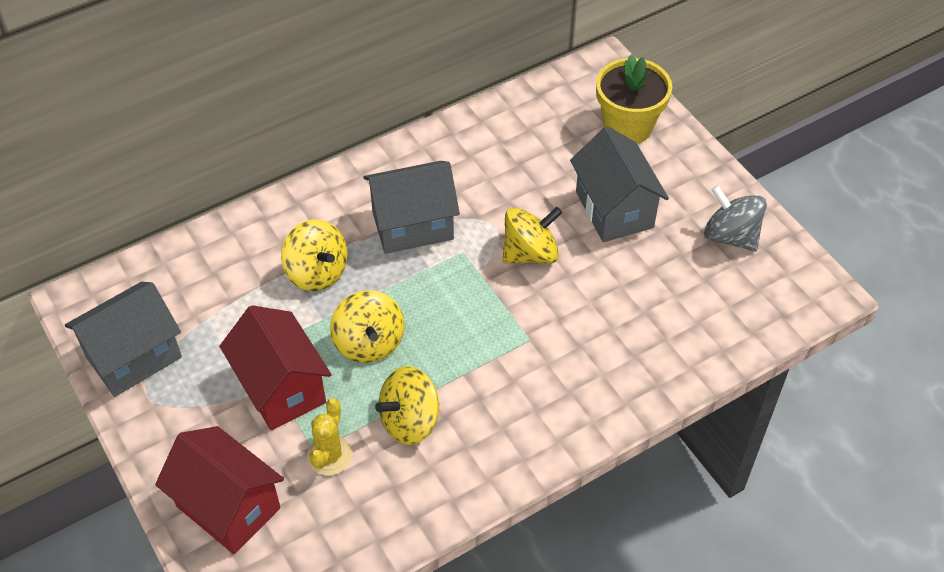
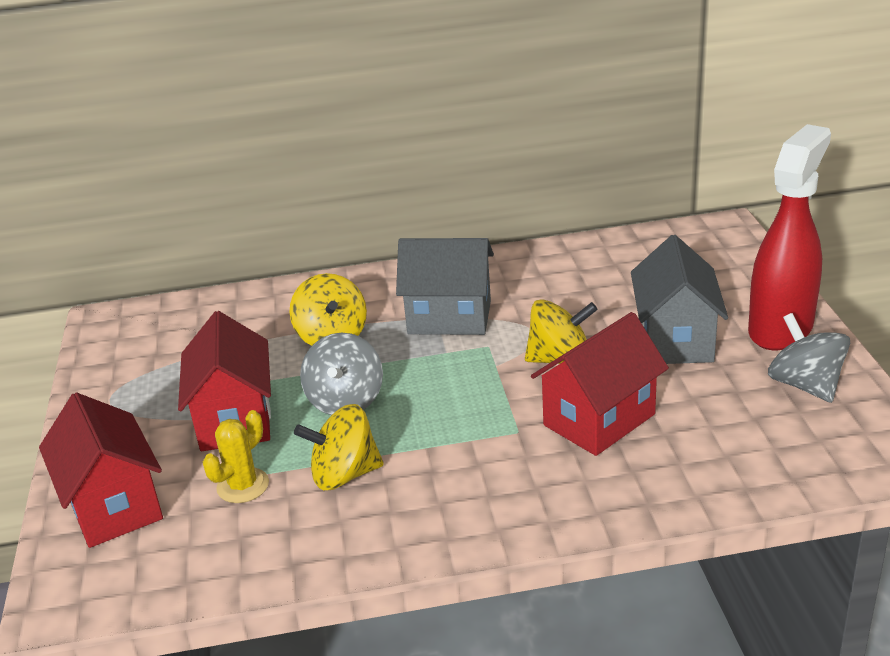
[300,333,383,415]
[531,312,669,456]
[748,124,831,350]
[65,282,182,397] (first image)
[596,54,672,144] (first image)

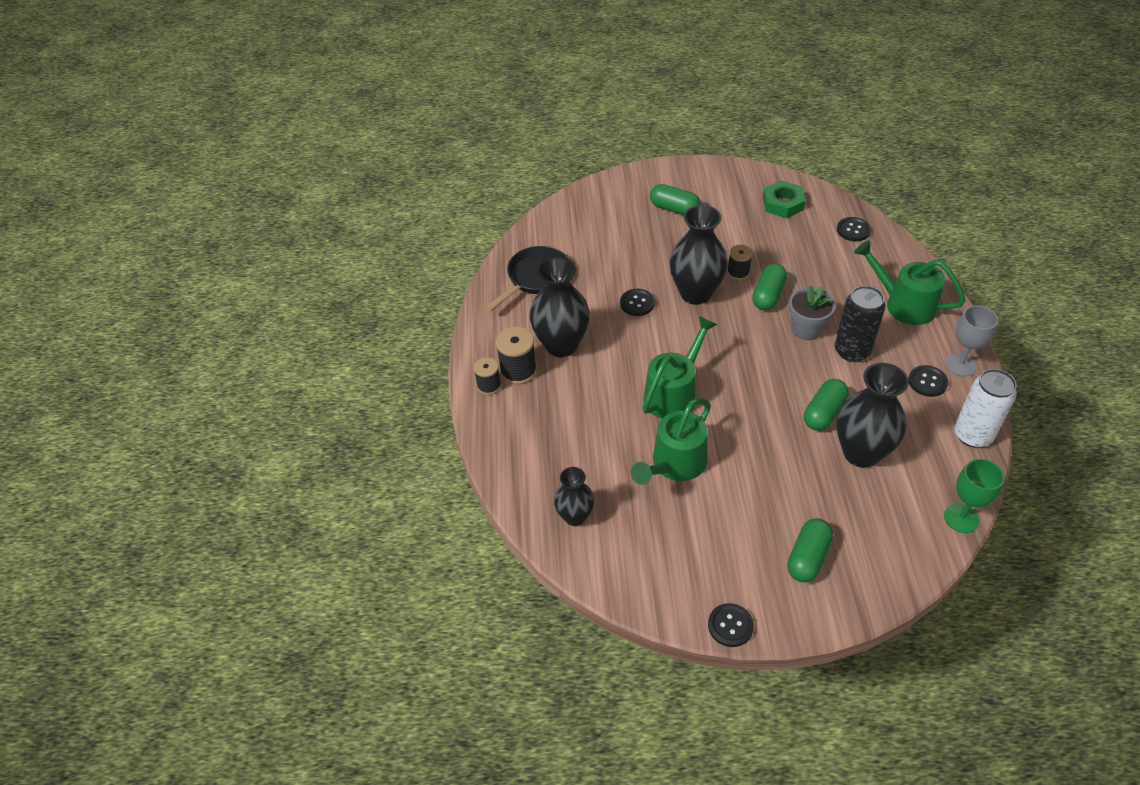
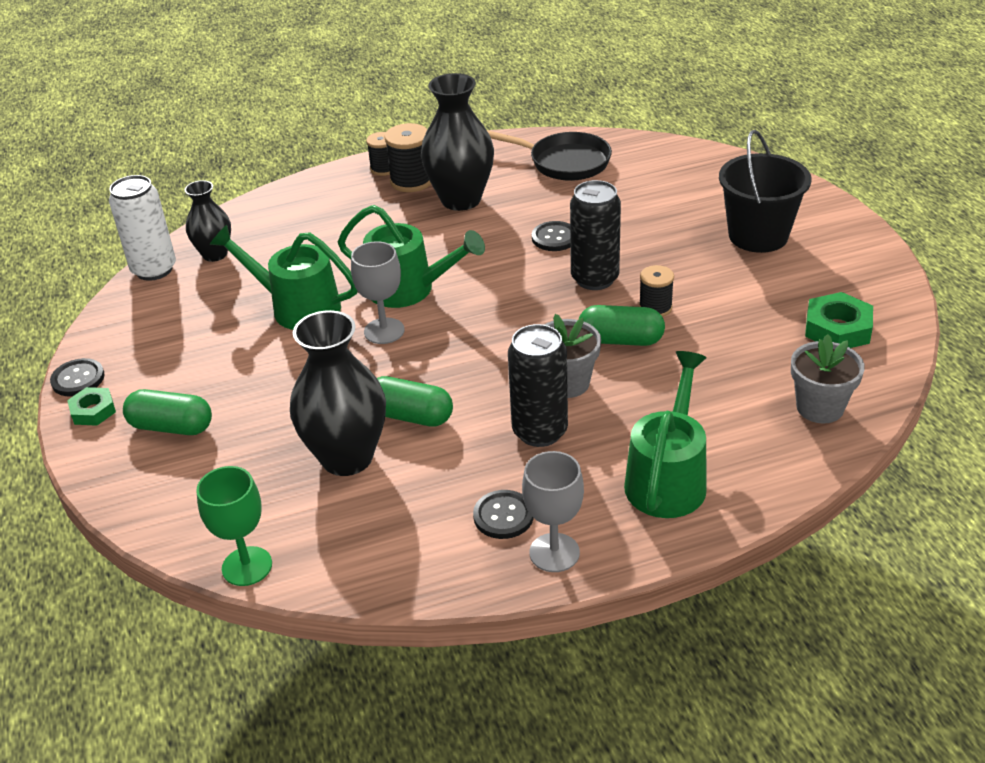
[67,387,116,426]
[109,175,176,281]
[351,241,404,344]
[570,180,621,290]
[719,130,812,253]
[791,334,865,423]

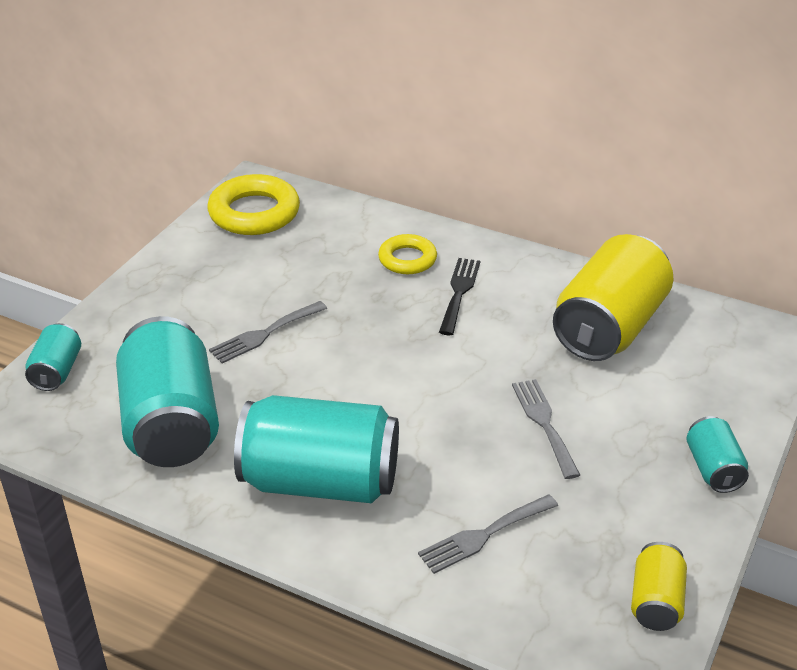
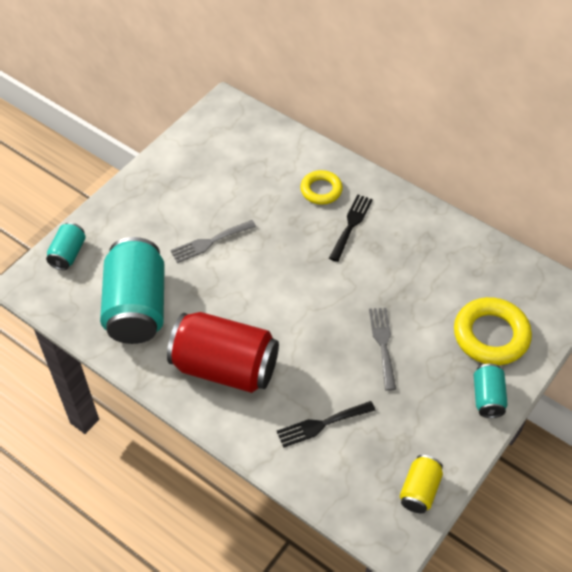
[167,312,279,393]
[277,401,375,448]
[454,297,532,365]
[553,234,674,361] (first image)

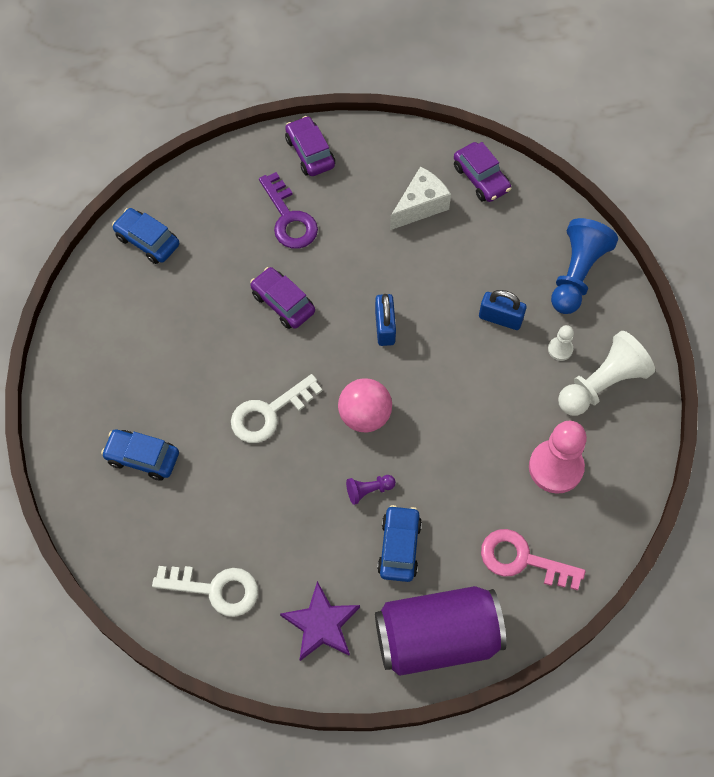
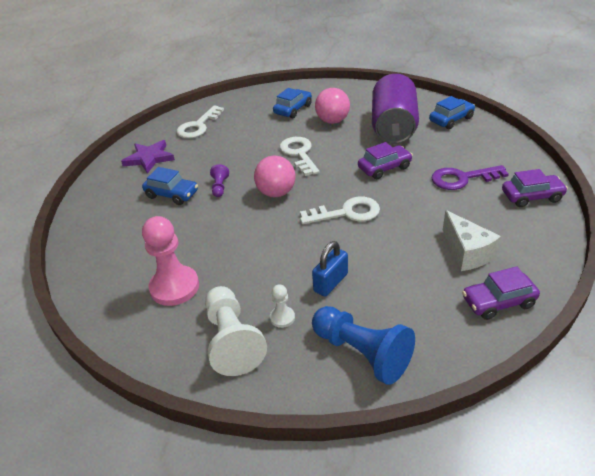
[300,197,380,224]
[315,88,350,124]
[372,74,419,144]
[481,529,586,591] (first image)

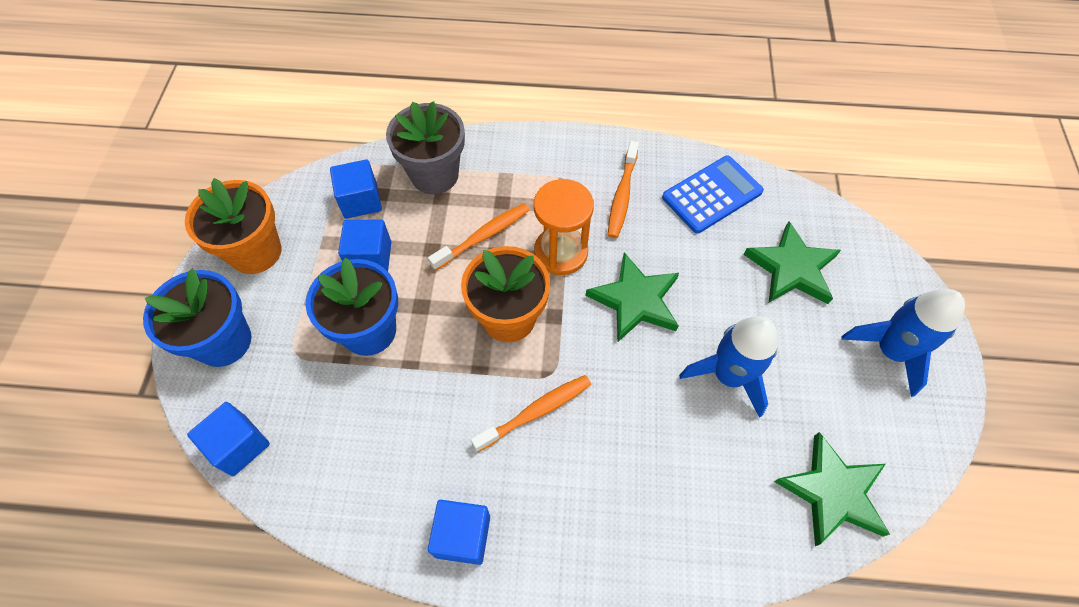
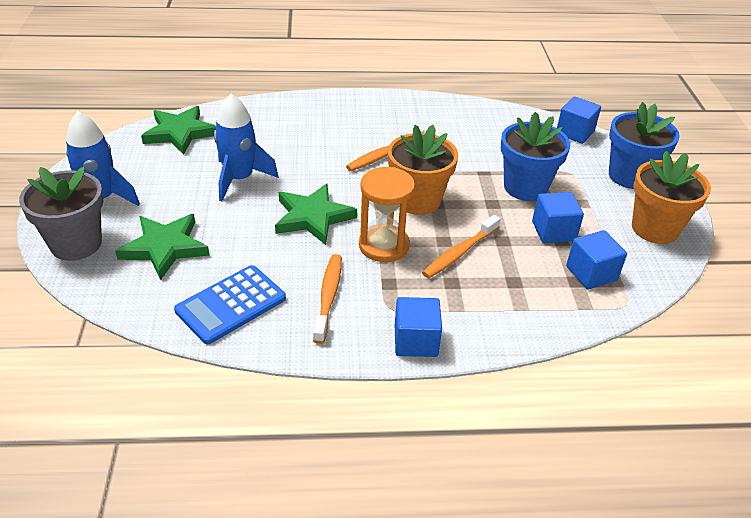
[19,167,104,261]
[395,297,442,357]

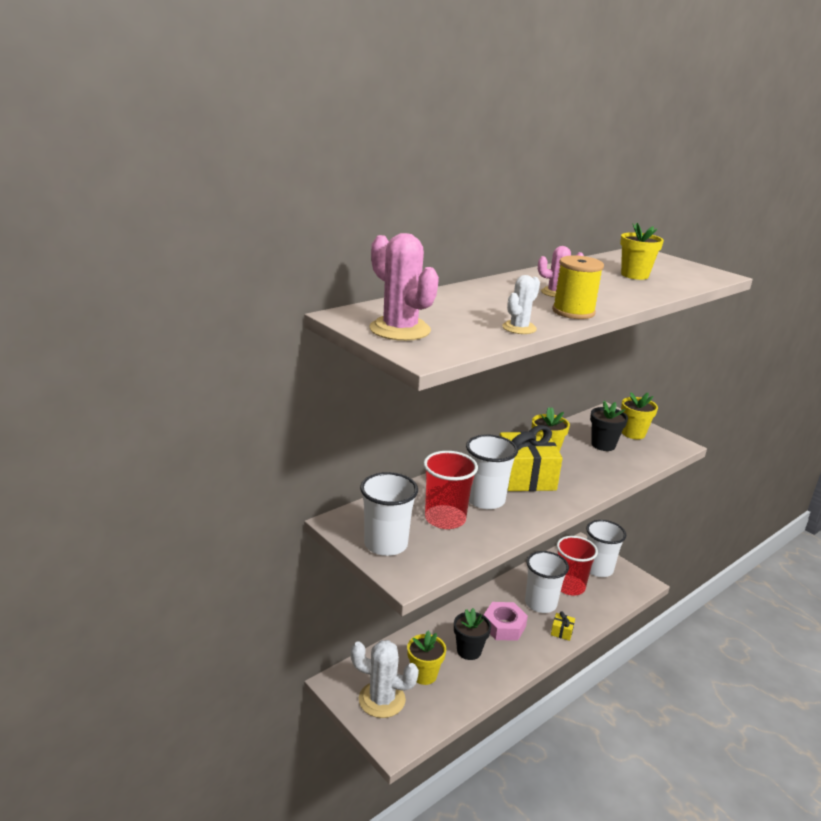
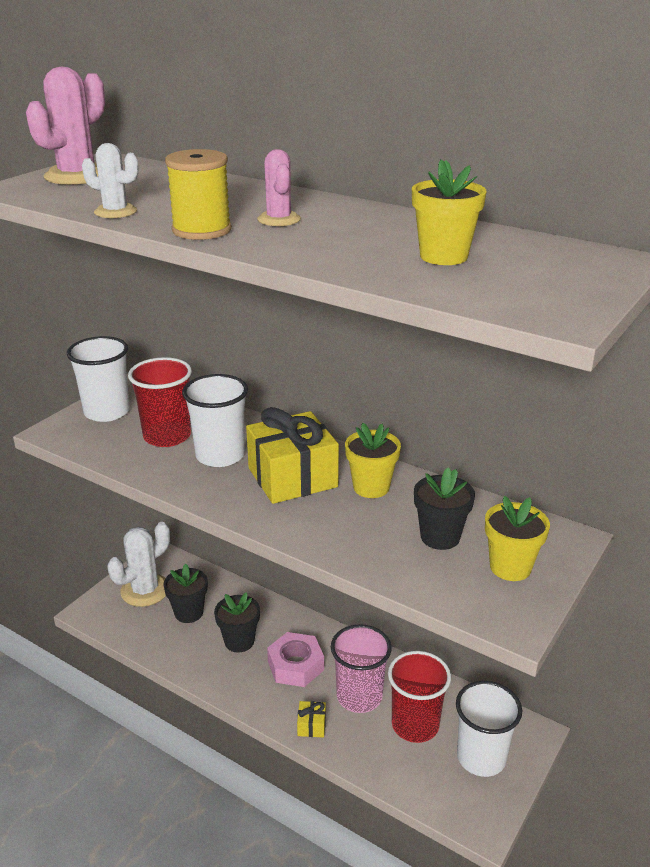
[107,522,170,607]
[163,563,208,623]
[331,624,392,713]

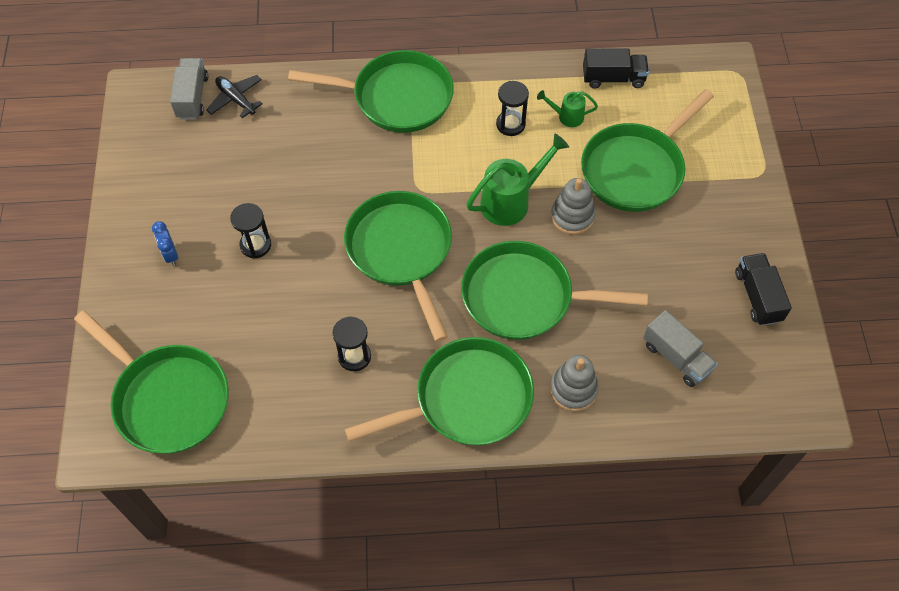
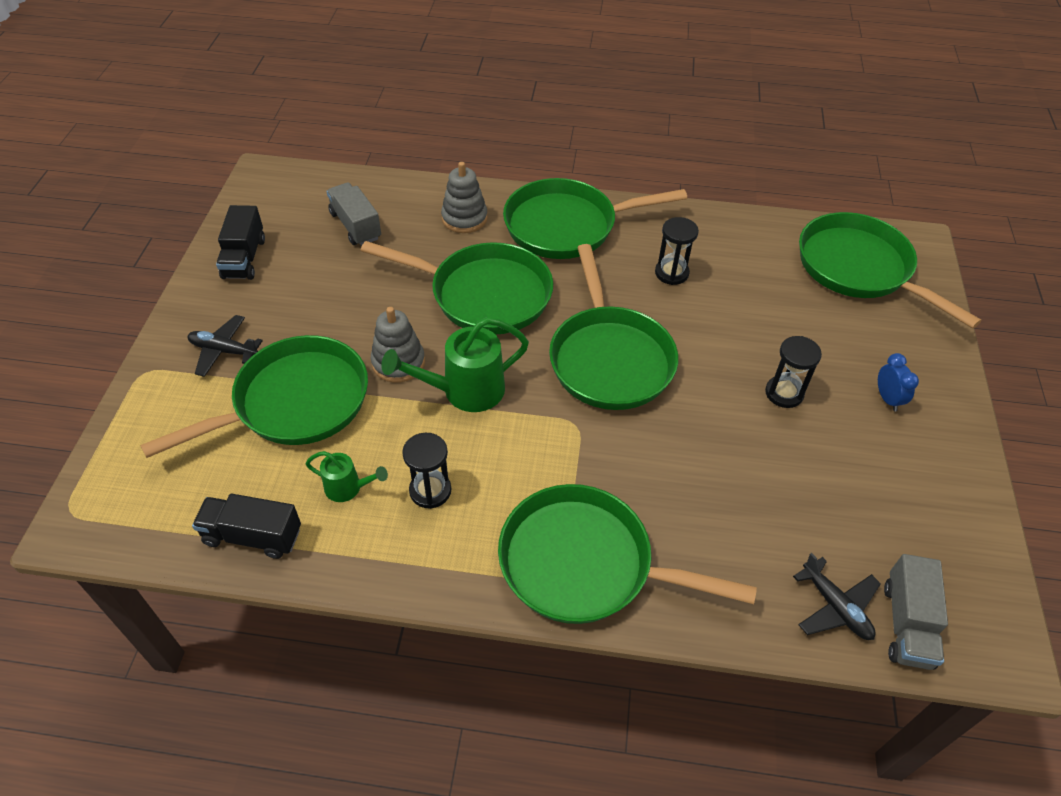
[188,315,263,377]

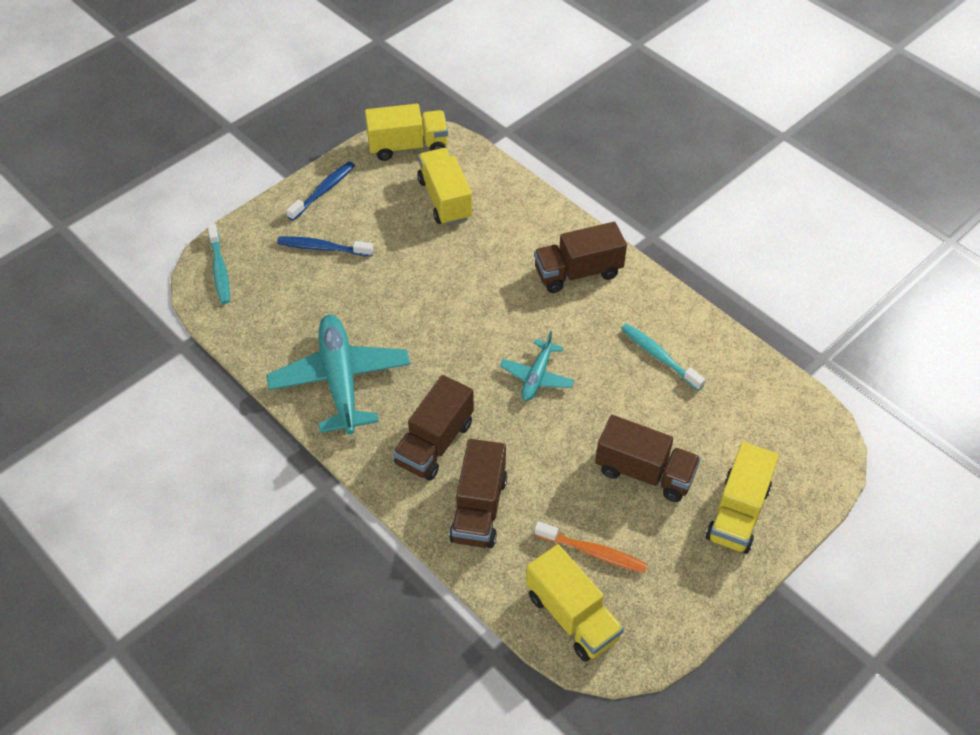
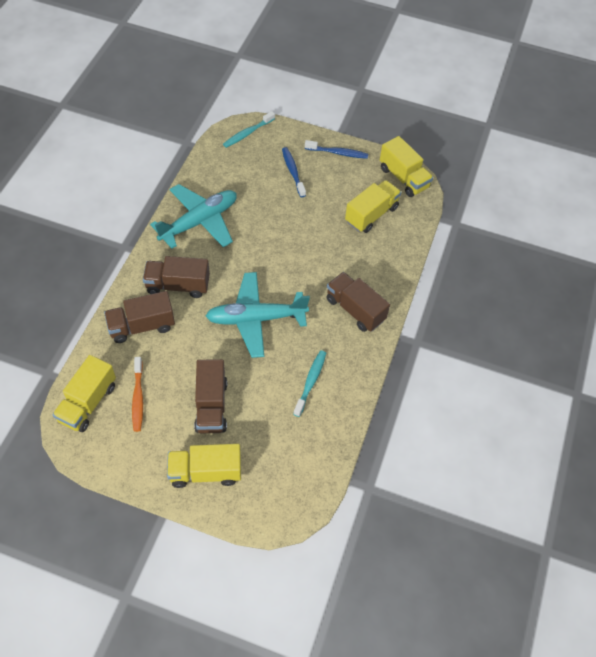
[206,272,310,358]

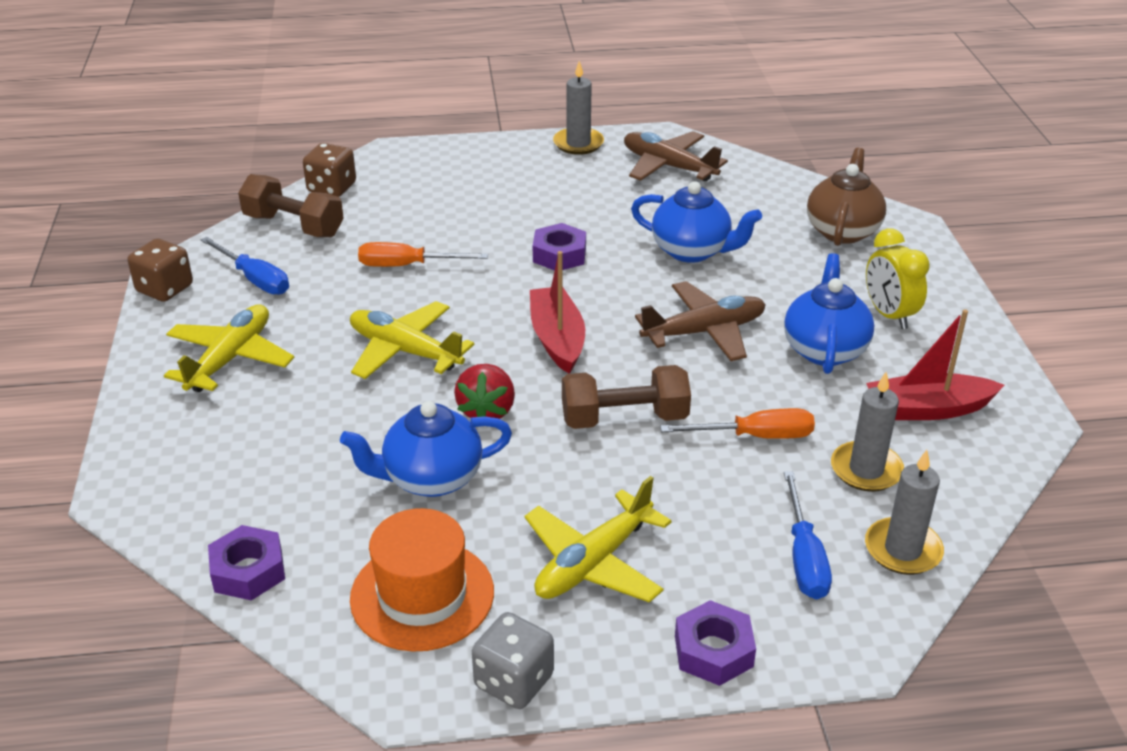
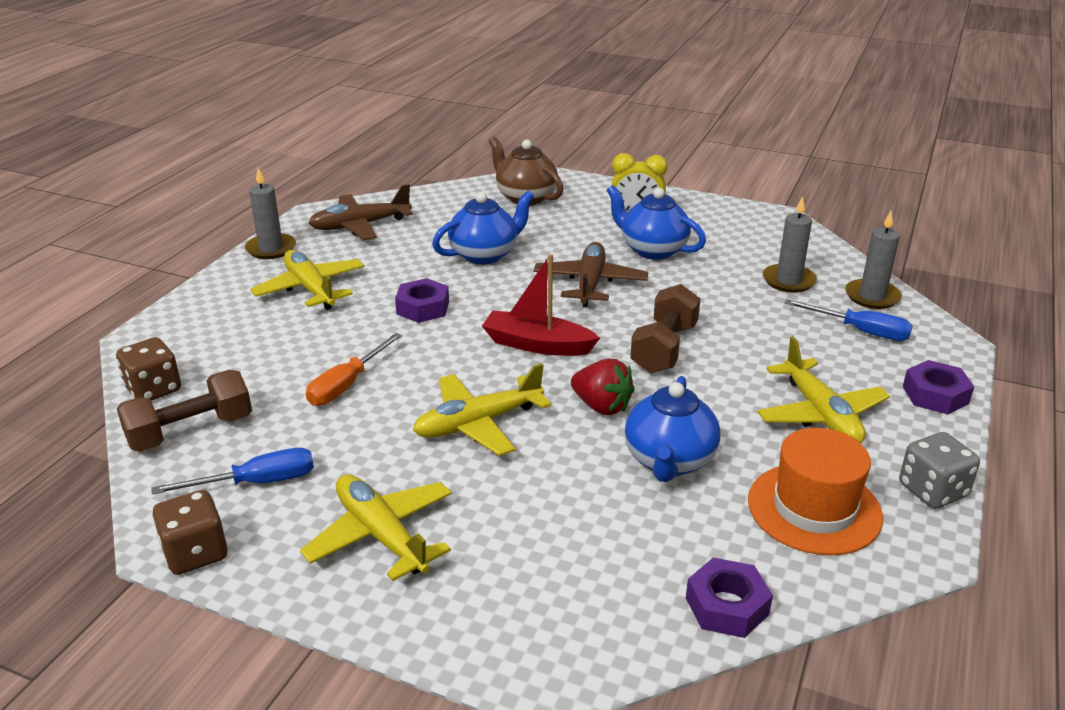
[250,250,365,310]
[660,408,815,439] (first image)
[866,309,1004,420] (first image)

